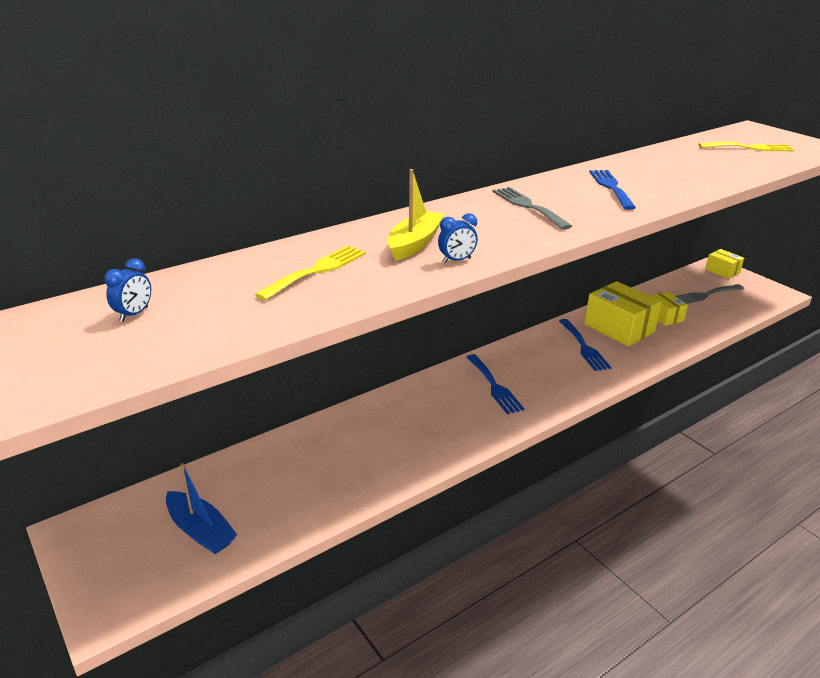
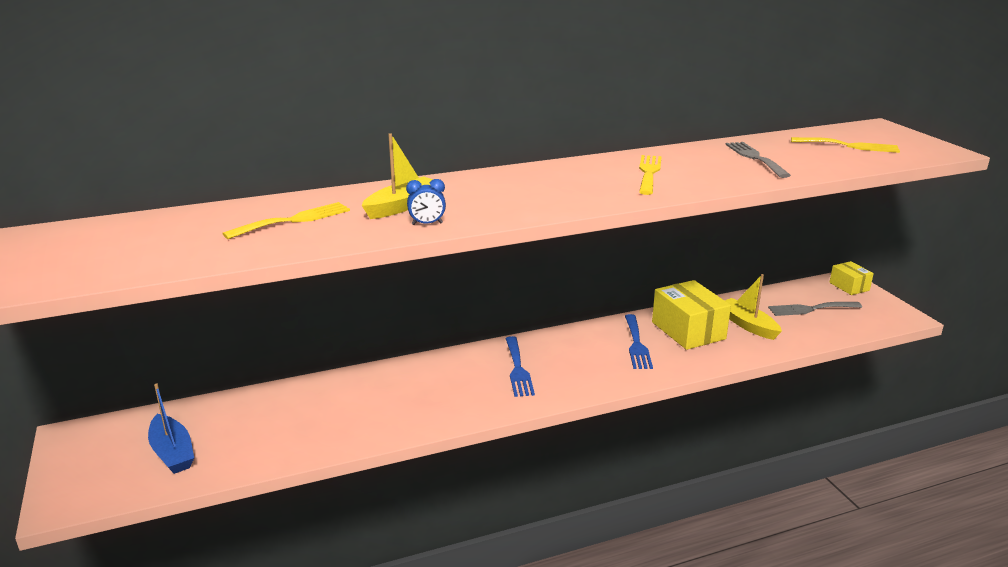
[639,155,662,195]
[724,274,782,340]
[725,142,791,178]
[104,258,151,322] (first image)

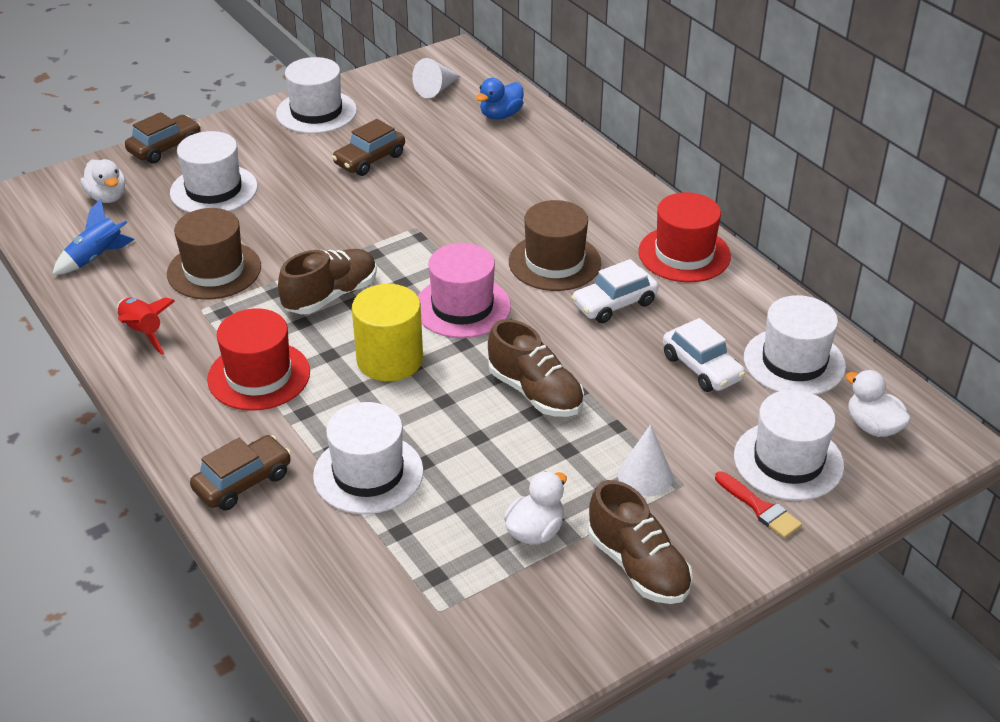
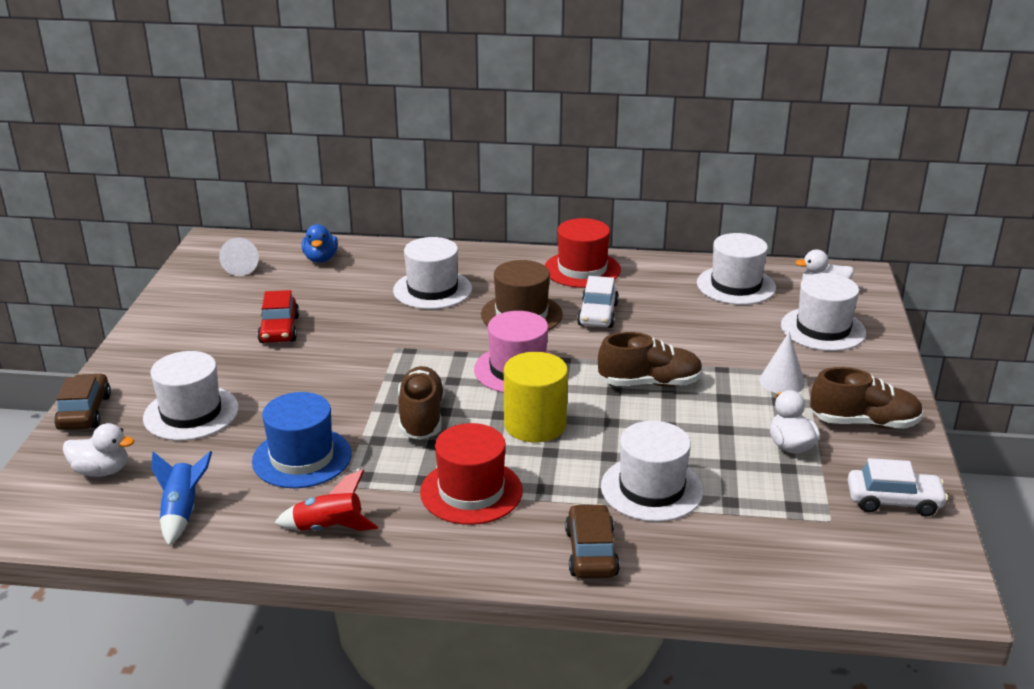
[252,392,352,488]
[257,290,299,343]
[393,237,472,309]
[848,458,948,517]
[715,471,802,539] (first image)

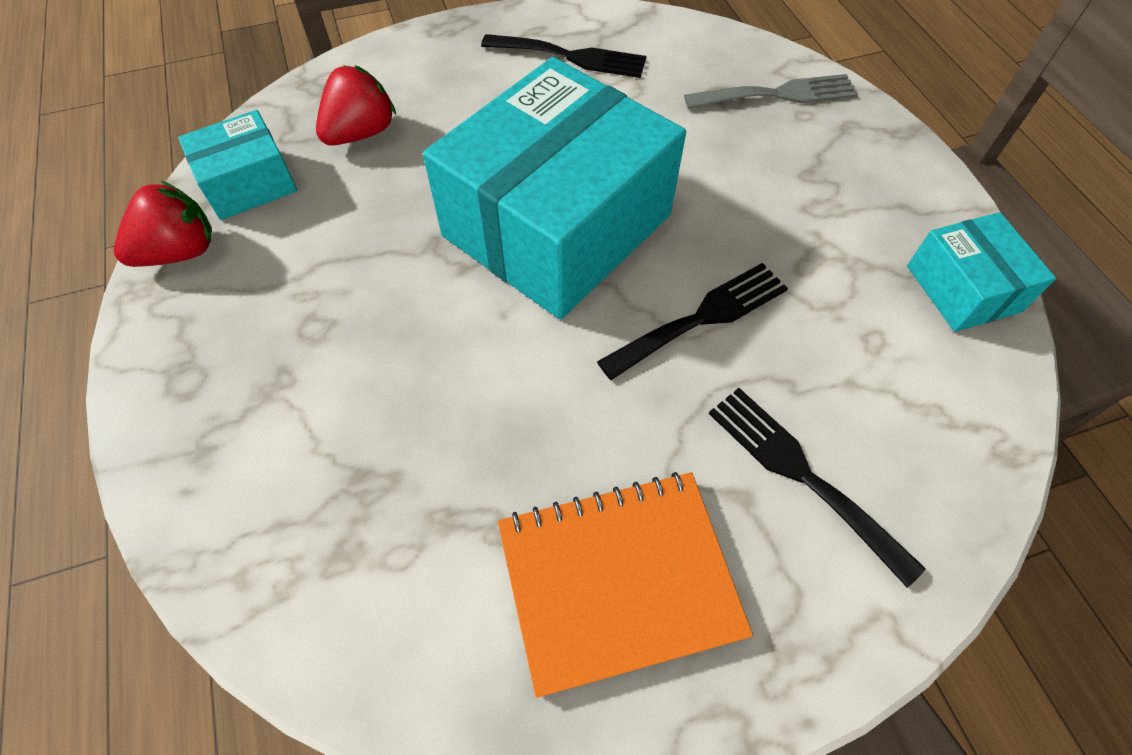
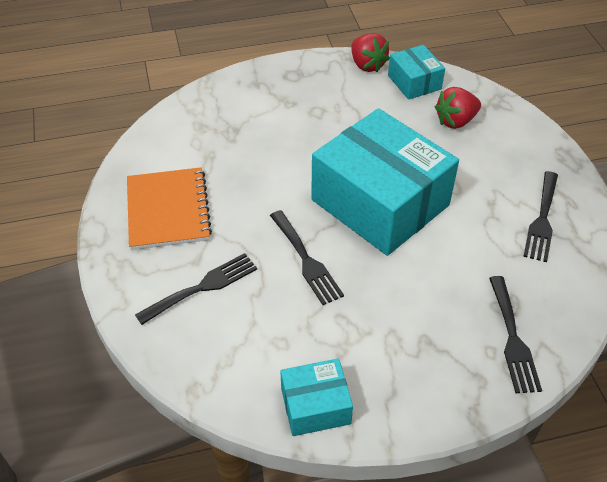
[435,87,481,129]
[489,276,542,393]

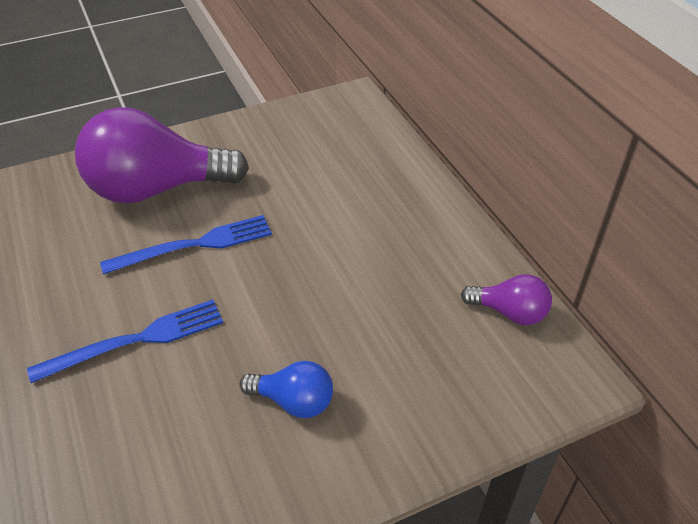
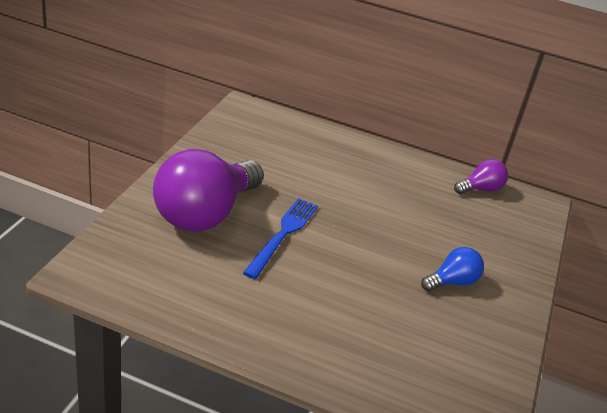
[27,300,223,383] (first image)

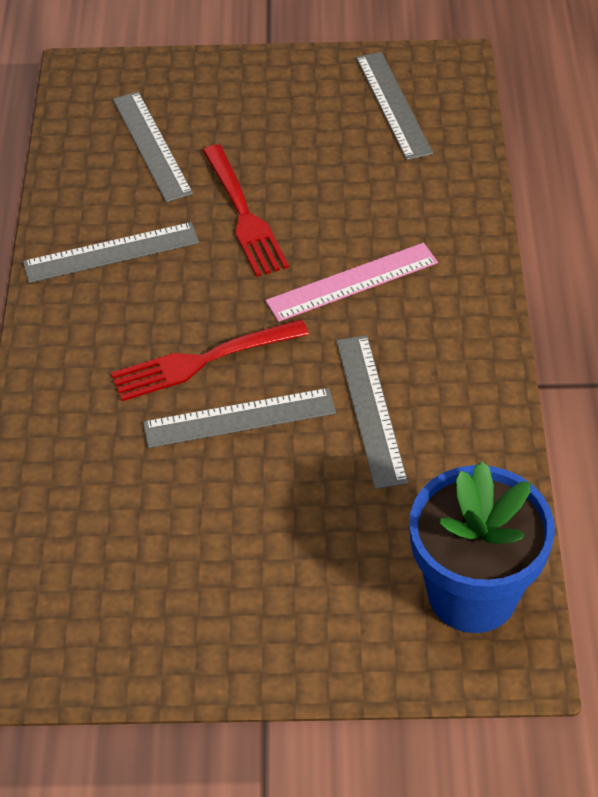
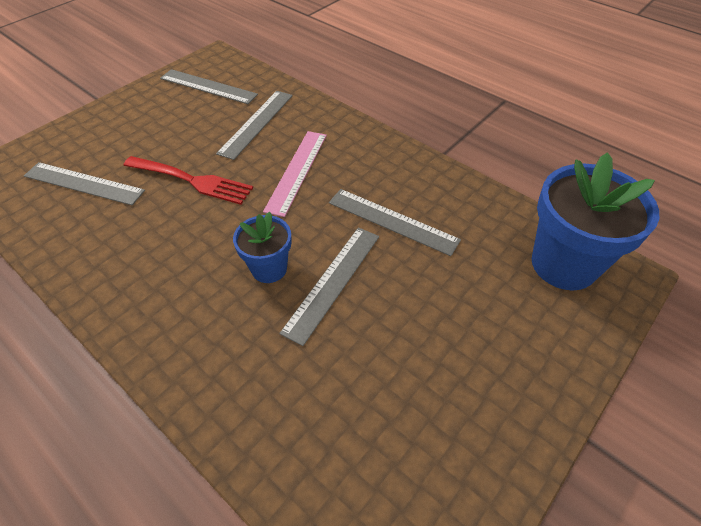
[216,91,293,160]
[233,212,292,283]

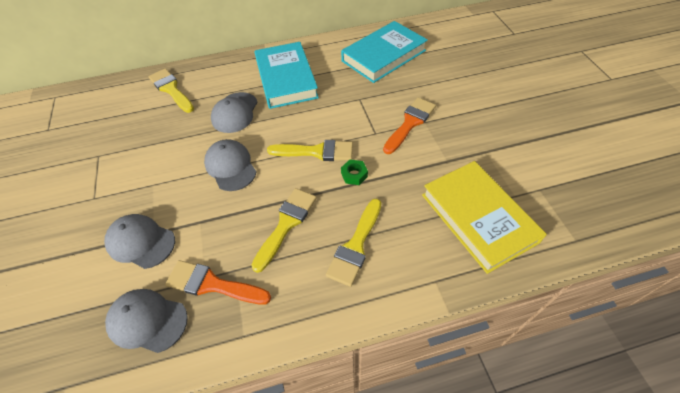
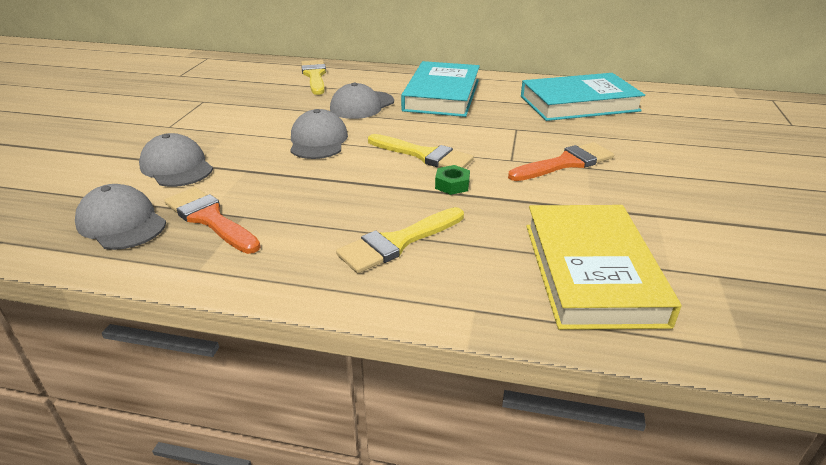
[251,188,316,273] (first image)

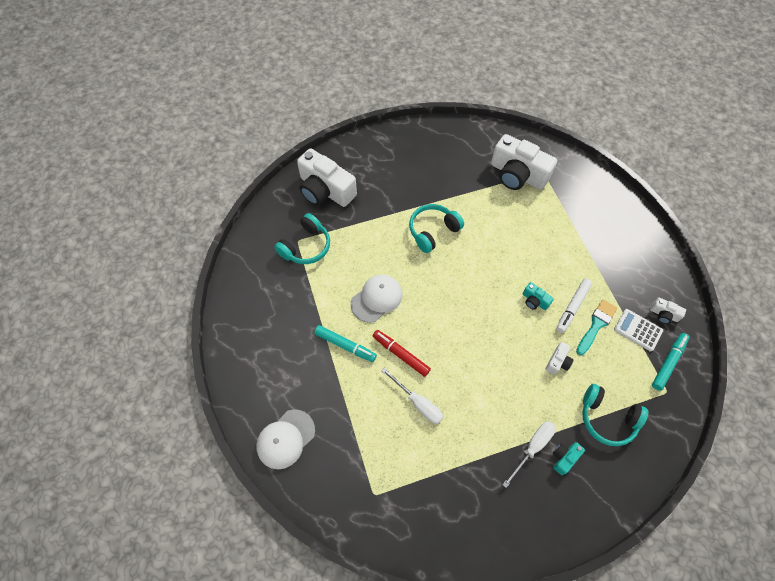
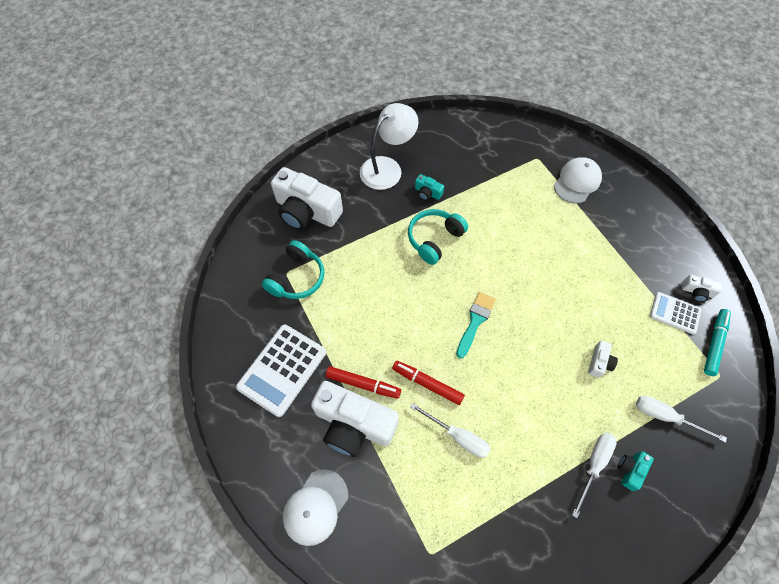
[236,324,326,417]
[311,381,399,457]
[326,366,401,399]
[360,103,418,190]
[415,174,444,200]
[456,292,496,359]
[554,157,602,203]
[636,396,727,443]
[556,279,592,333] (first image)

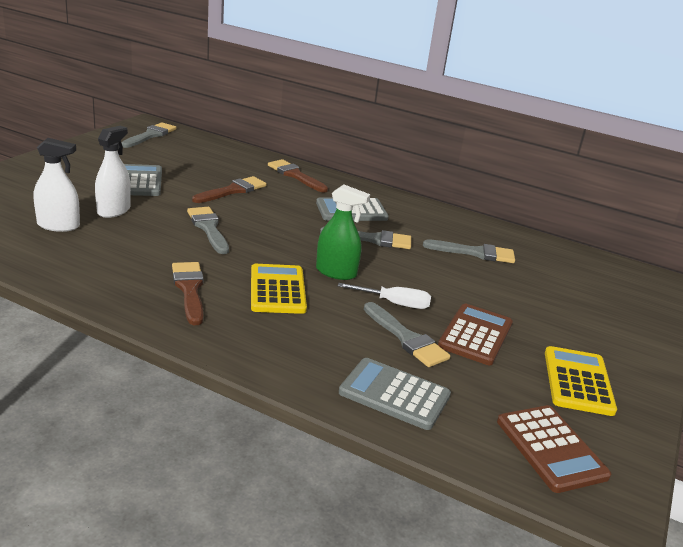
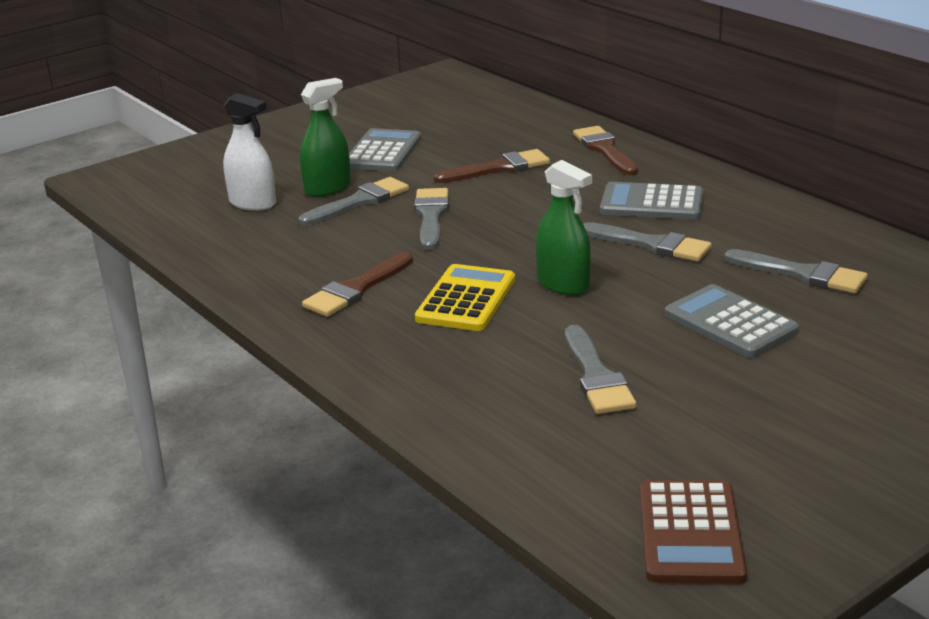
[299,177,409,226]
[300,78,351,197]
[302,252,413,317]
[664,284,799,358]
[338,283,431,309] (first image)
[438,304,513,365] (first image)
[545,346,617,416] (first image)

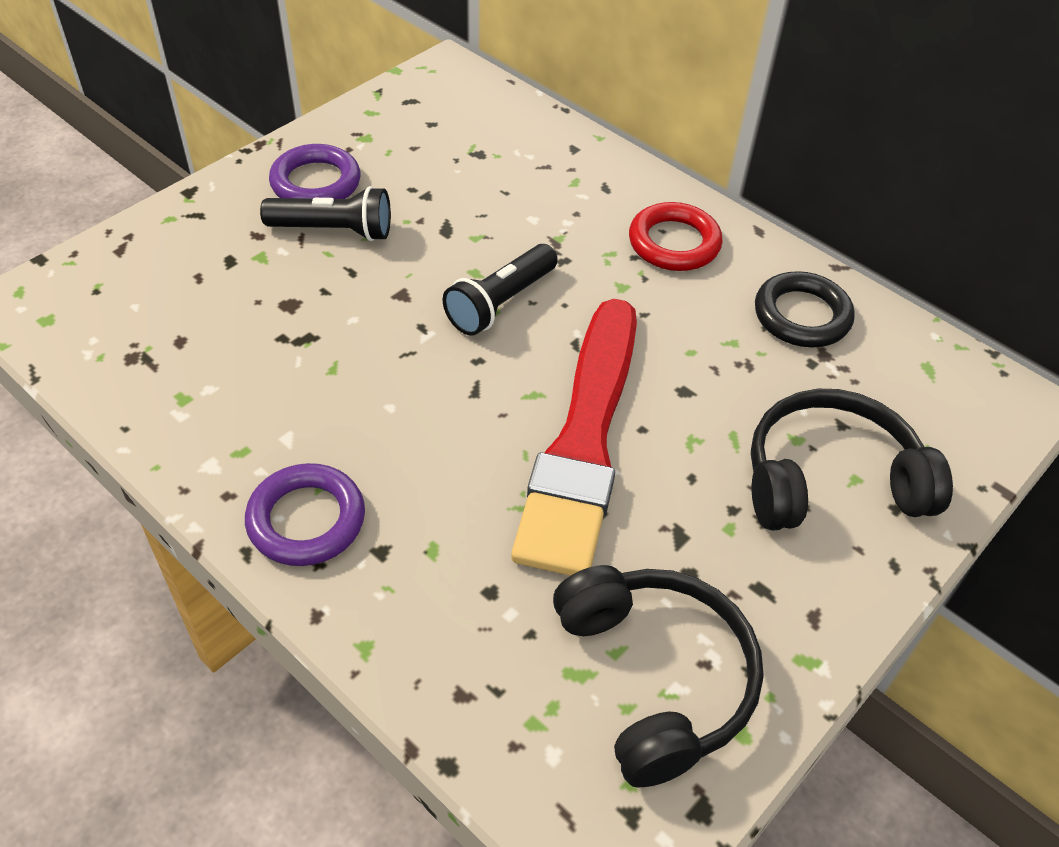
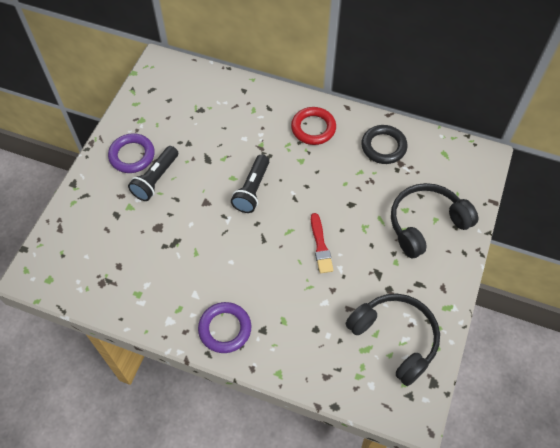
[128,146,178,201]
[311,213,333,273]

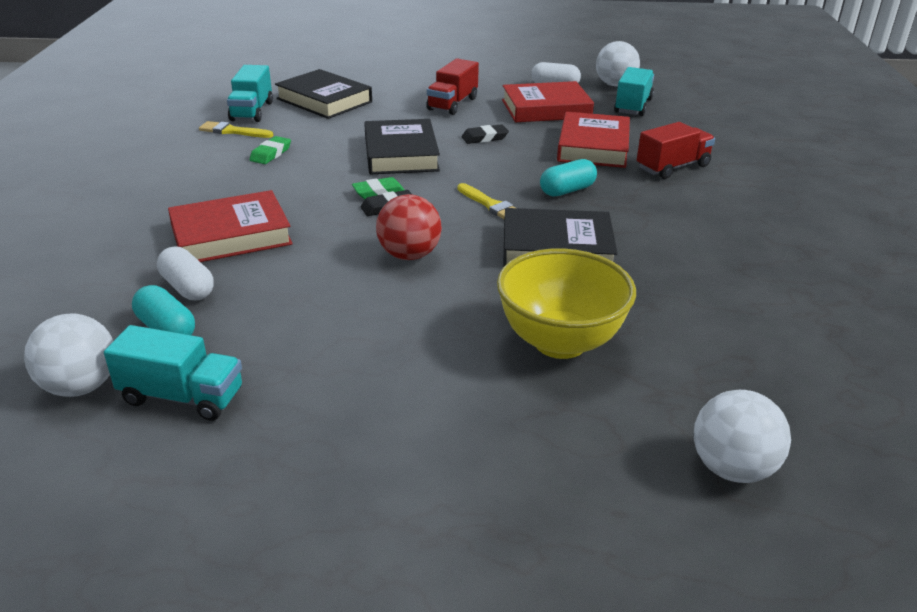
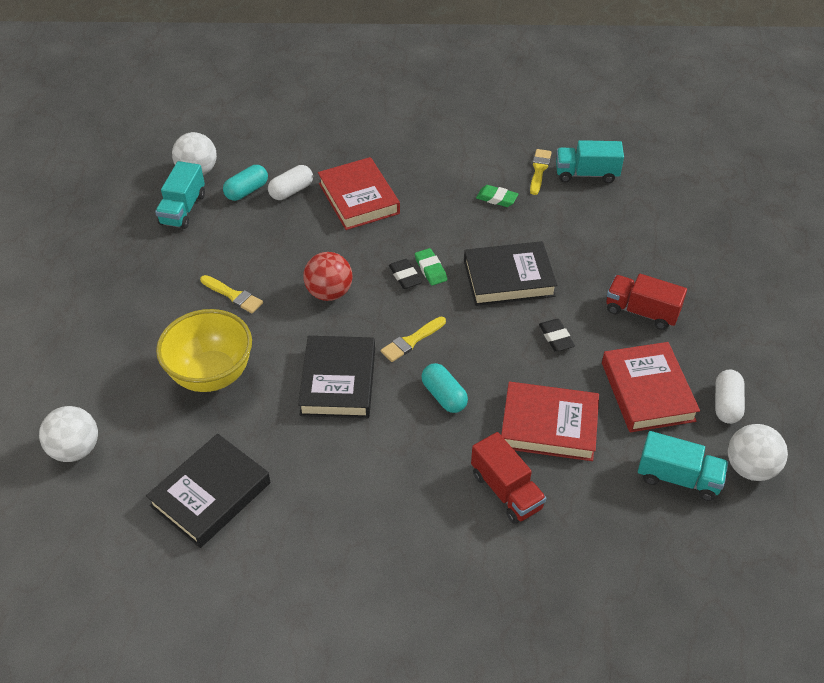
[146,434,271,548]
[200,275,263,313]

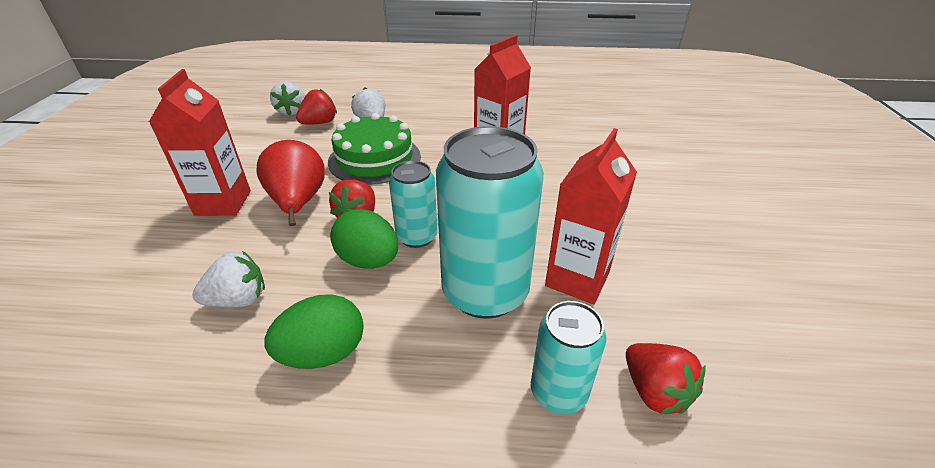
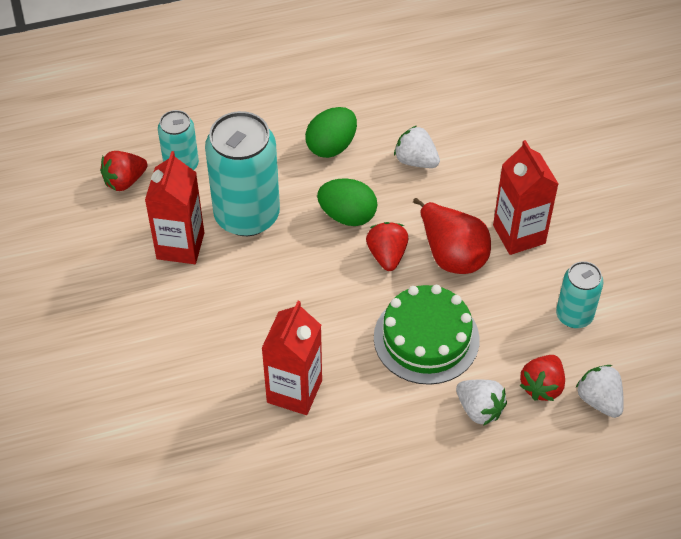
[100,151,148,191]
[394,126,440,168]
[556,261,604,328]

